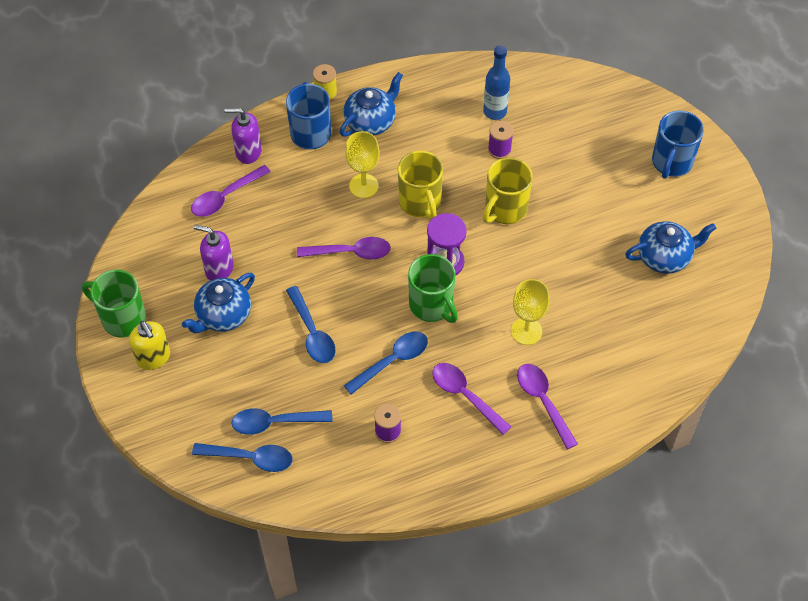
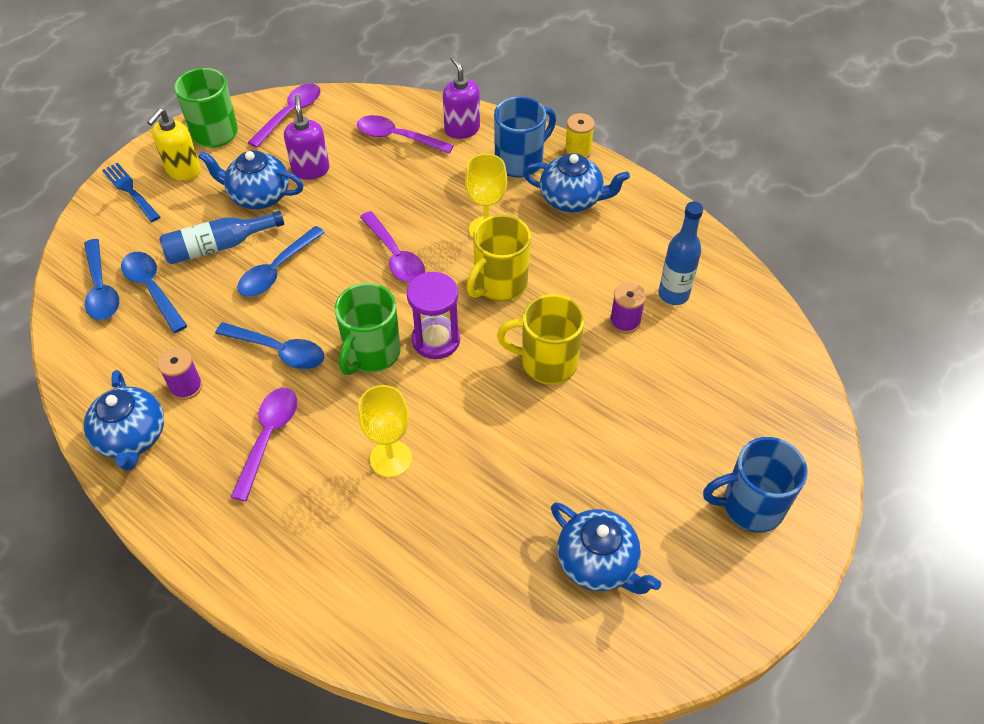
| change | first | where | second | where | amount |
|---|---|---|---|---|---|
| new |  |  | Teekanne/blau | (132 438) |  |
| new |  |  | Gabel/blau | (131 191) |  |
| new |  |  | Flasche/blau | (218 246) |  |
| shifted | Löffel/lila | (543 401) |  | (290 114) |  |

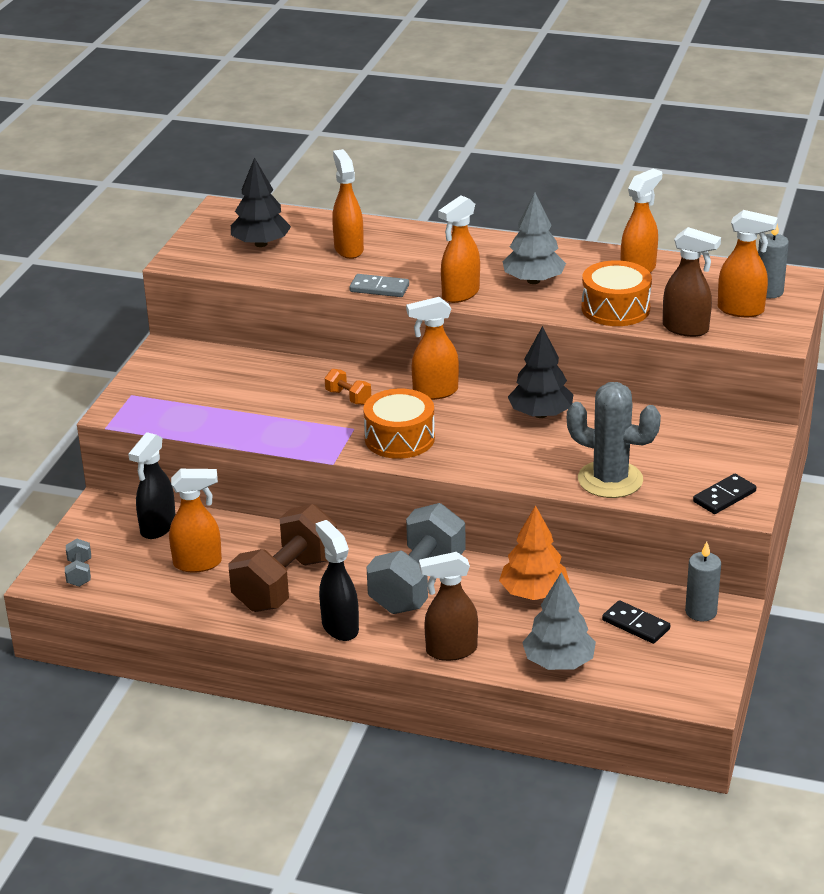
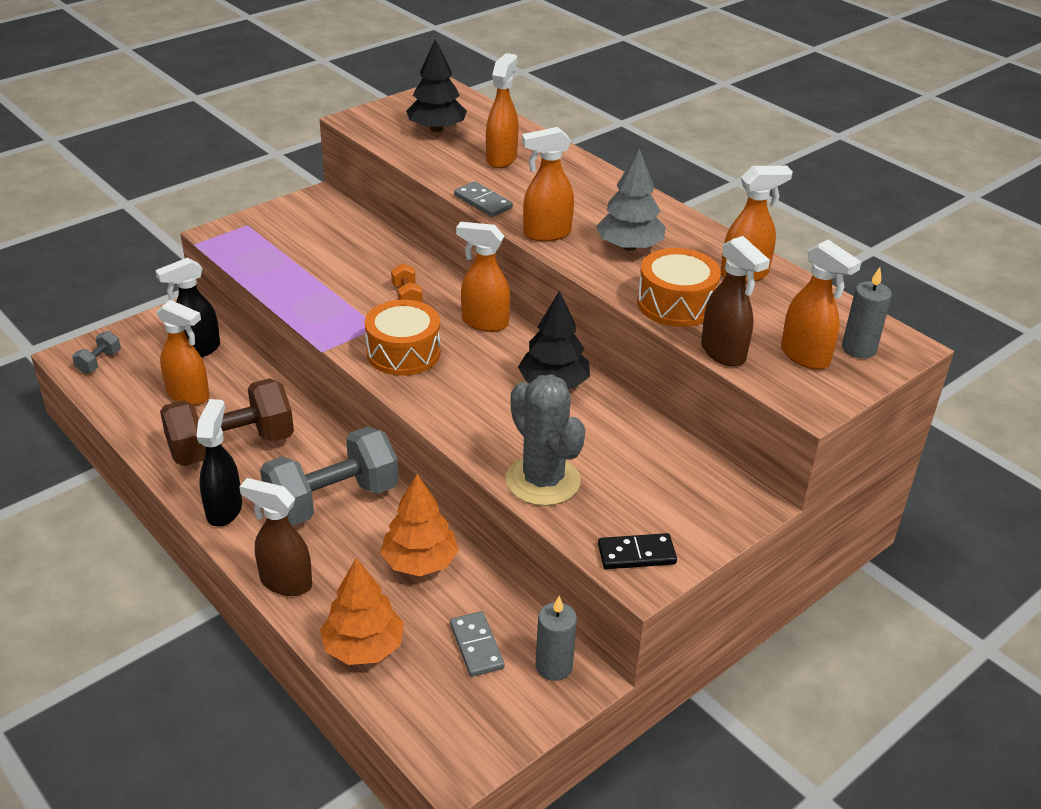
| change | first | where | second | where | amount |
|---|---|---|---|---|---|
| repainted | Baum/grau | (558 662) | Baum/orange | (363 647) |  |
| repainted | Dominostein/schwarz | (636 624) | Dominostein/grau | (476 646) |  |

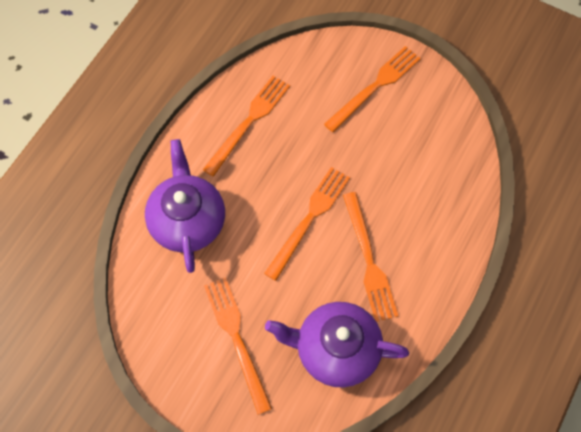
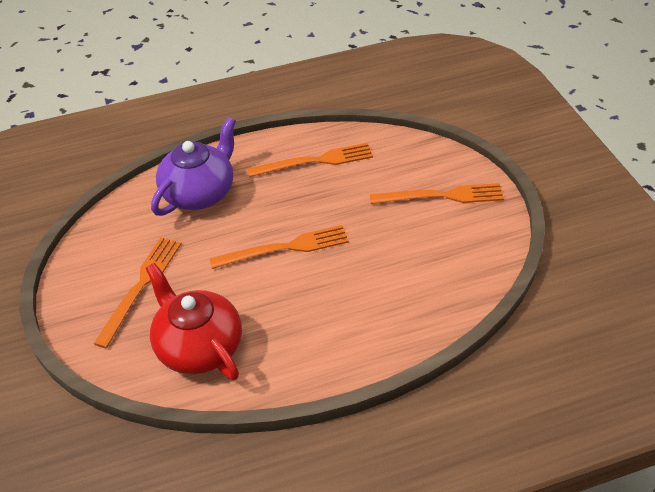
| change | first | where | second | where | amount |
|---|---|---|---|---|---|
| gone | Gabel/orange | (369 260) |  |  |  |
| repainted | Teekanne/lila | (335 349) | Teekanne/rot | (198 346) |  |

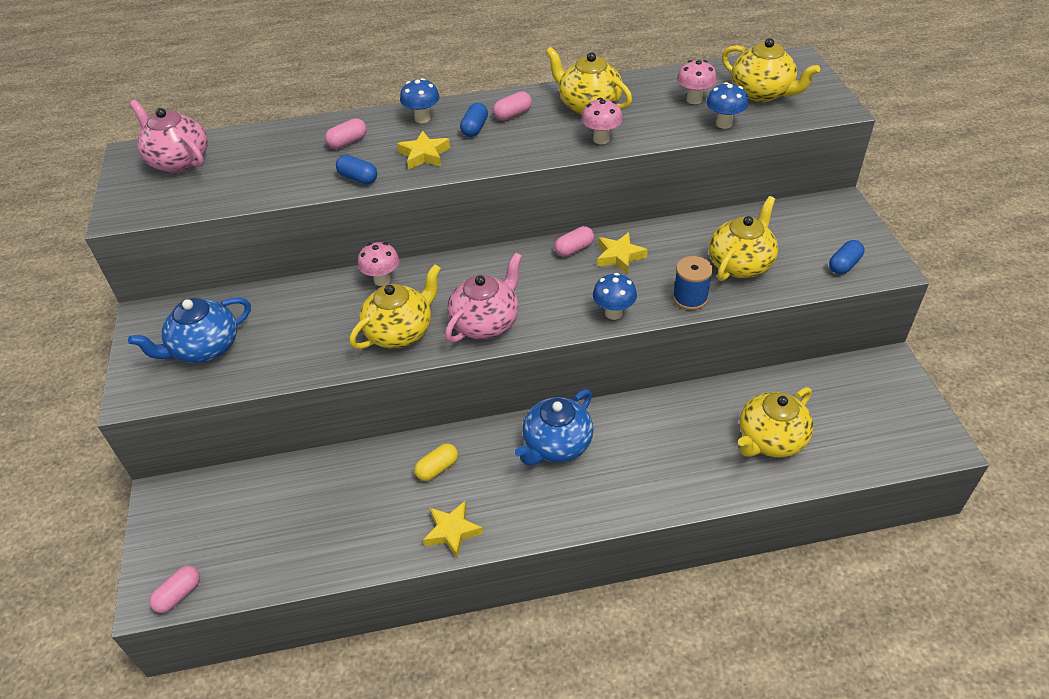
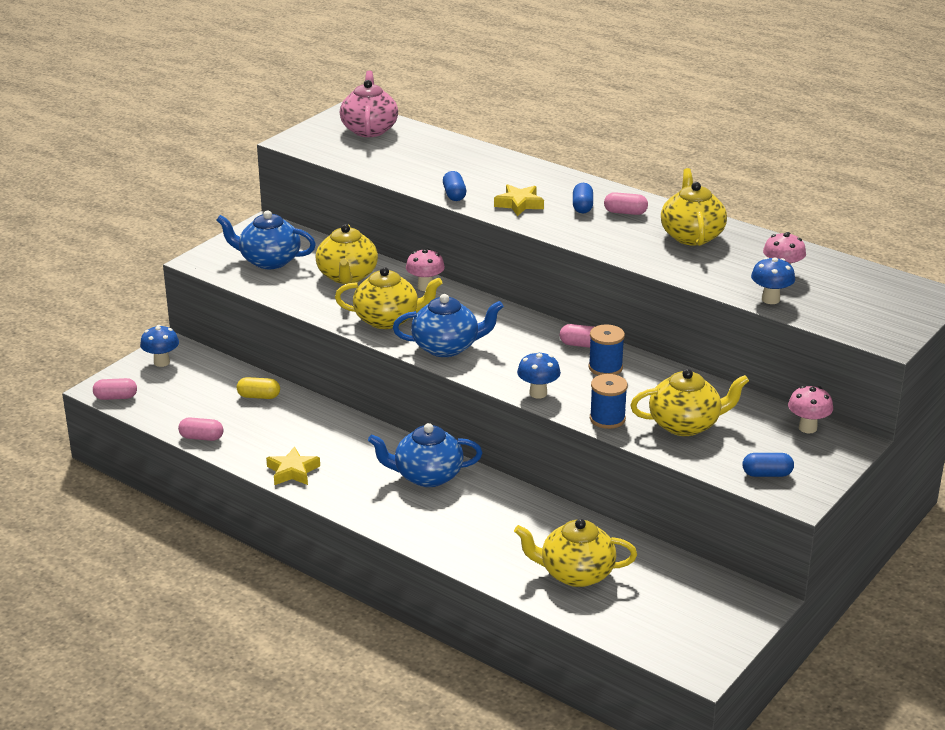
| change | first | where | second | where | amount |
|---|---|---|---|---|---|
| shifted | Kapsel/rosa | (348 142) |  | (201 437) |  |
| shifted | Pilz/blau | (422 118) |  | (161 362) |  |
| shifted | Kapsel/gelb | (437 468) |  | (259 396) |  |
| shifted | Pilz/rosa | (601 139) |  | (807 428) |  |
| shifted | Teekanne/gelb | (762 93) |  | (347 276) |  |
| swapped | Stern/gelb | (619 256) | Garnrolle/blau | (605 367) |  |
| repainted | Teekanne/rosa | (486 323) | Teekanne/blau | (447 347) |  |
| rotated | Kapsel/blau | (475 128) |  | (582 207) | 60 degrees counterclockwise |

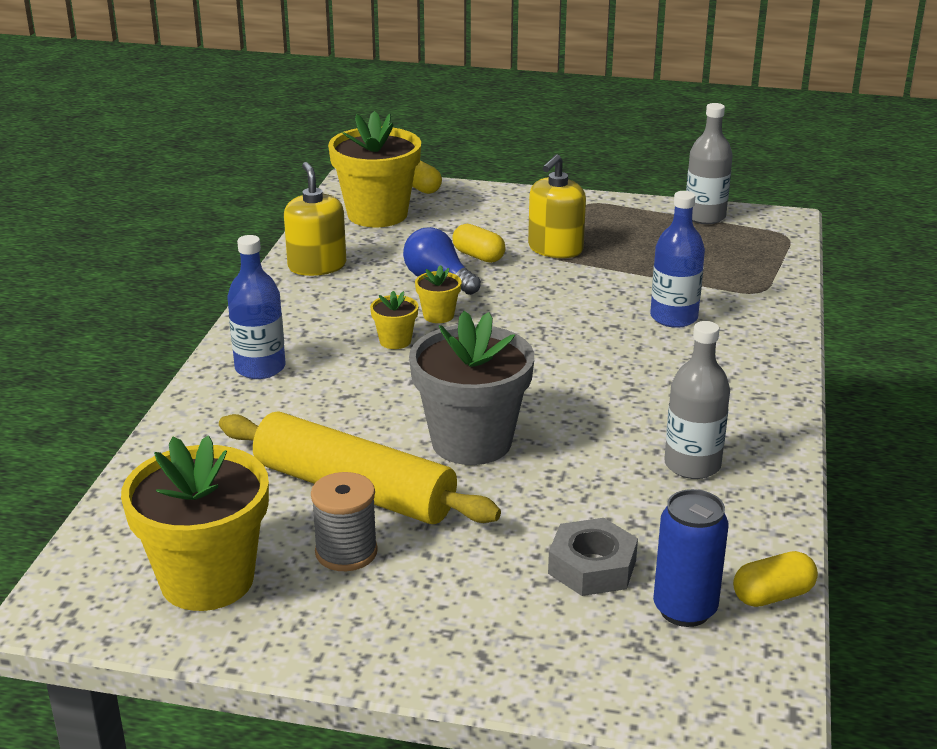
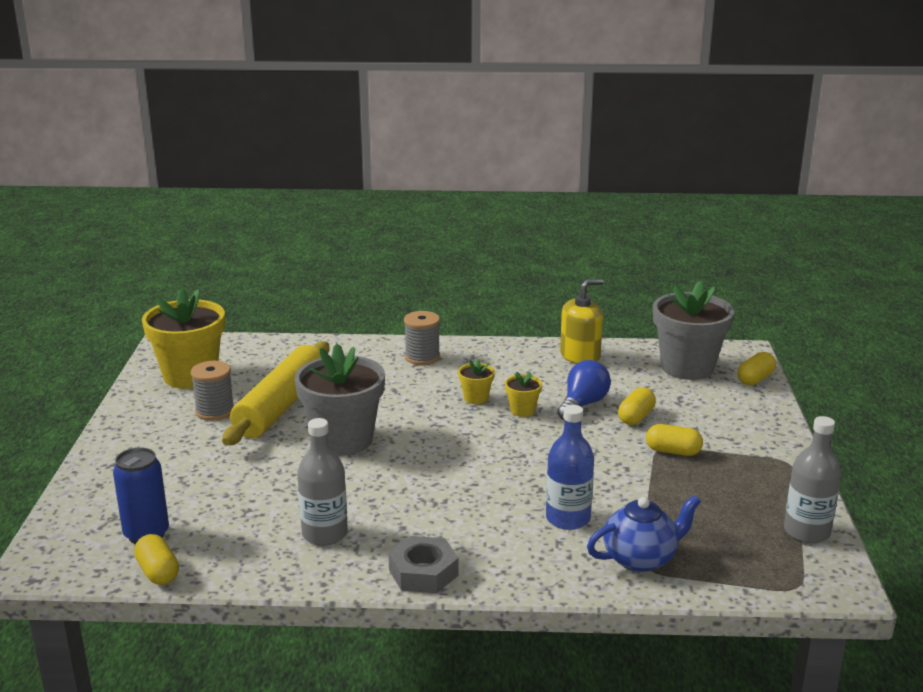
| change | first | where | second | where | amount |
|---|---|---|---|---|---|
| new |  |  | Teekanne/blau | (640 559) |  |
| shifted | Sechskantmutter/grau | (592 567) |  | (423 572) |  |
| swapped | Flasche/blau | (260 368) | Garnrolle/grau | (422 357) |  |
| swapped | Seifenspender/gelb | (555 249) | Kapsel/gelb | (673 451) |  |
| repainted | Blumentopf/gelb | (377 214) | Blumentopf/grau | (687 367) |  |

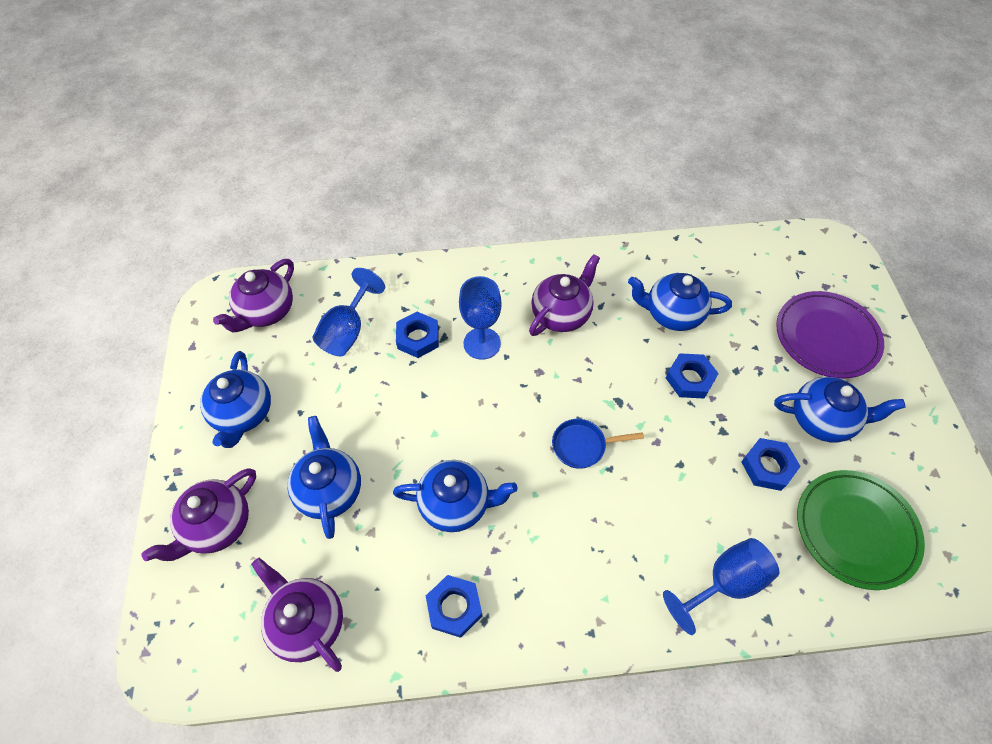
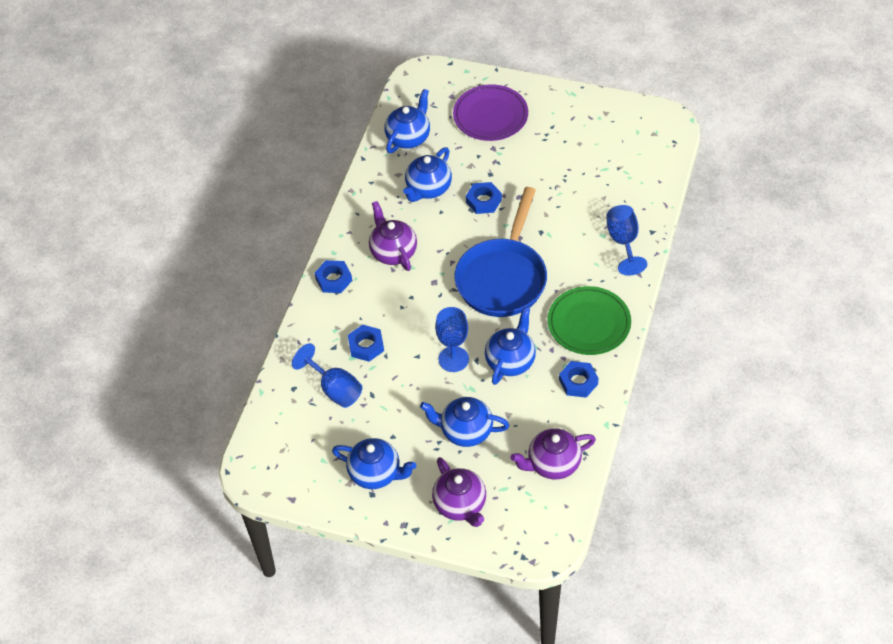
| change | first | where | second | where | amount |
|---|---|---|---|---|---|
| gone | Teekanne/lila | (266 312) |  |  |  |
| shifted | Kelch/blau | (482 343) |  | (453 359) |  |
| shifted | Sechskantmutter/blau | (767 466) |  | (333 279) |  |
| shifted | Teekanne/blau | (822 420) |  | (408 137) |  |
| shifted | Teller/grün | (855 530) |  | (589 323) |  |
| scaled | Pfanne/blau | (582 446) |  | (503 278) | x2.39 |

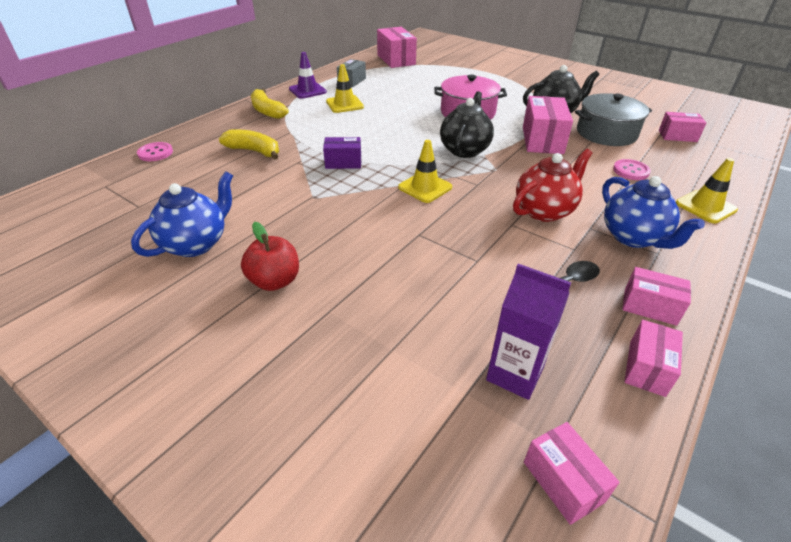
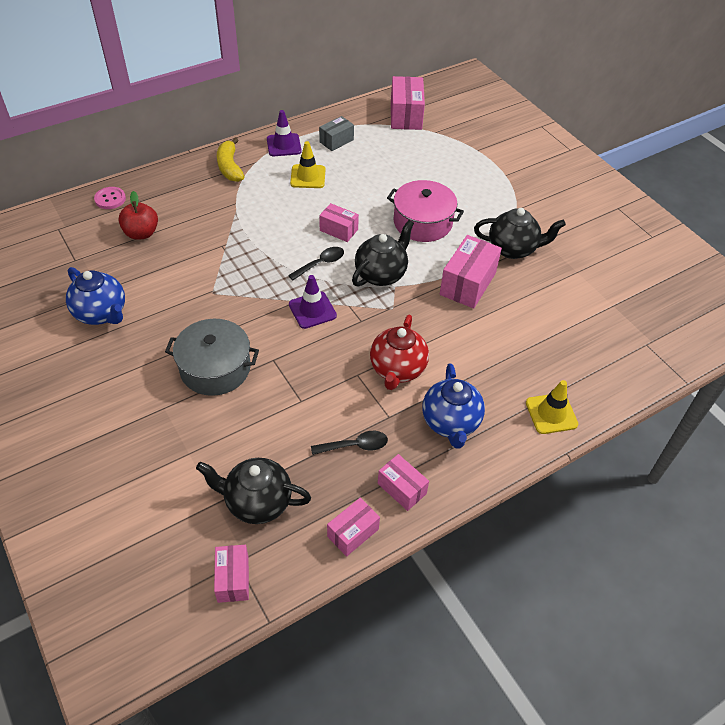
| change | first | where | second | where | amount |
|---|---|---|---|---|---|
| gone | Banane/gelb | (254 151) |  |  |  |
| gone | Schachtel/lila | (343 162) |  |  |  |
| gone | Knopf/rosa | (630 171) |  |  |  |
| new |  |  | Löffel/schwarz | (321 263) |  |
| shifted | Apfel/rot | (275 281) |  | (141 233) |  |
| shifted | Kochtopf/grau | (606 133) |  | (215 368) |  |
| shifted | Schachtel/rosa | (677 136) |  | (338 230) |  |
| swapped | Getränkekarton/lila | (514 374) | Teekanne/schwarz | (257 502) |  |
| repainted | Leitkegel/gelb | (425 187) | Leitkegel/lila | (312 310) |  |
| rotated | Teekanne/blau | (196 244) |  | (101 313) | 75 degrees clockwise |
| rotated | Teekanne/rot | (544 211) |  | (397 370) | 120 degrees clockwise |

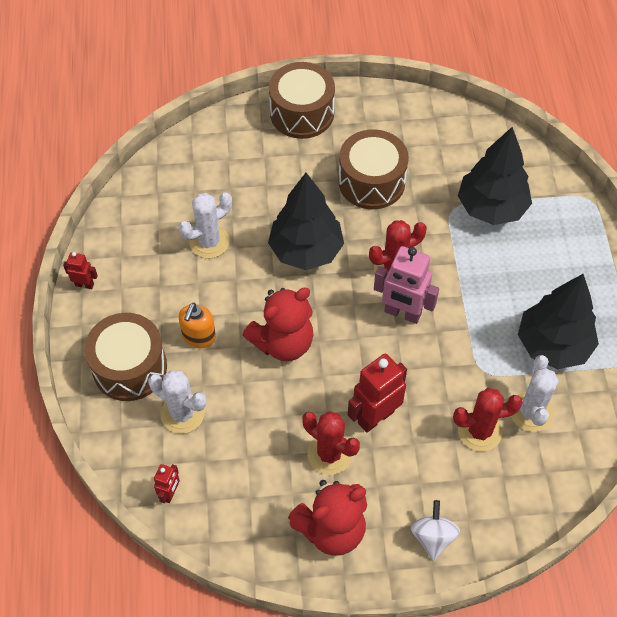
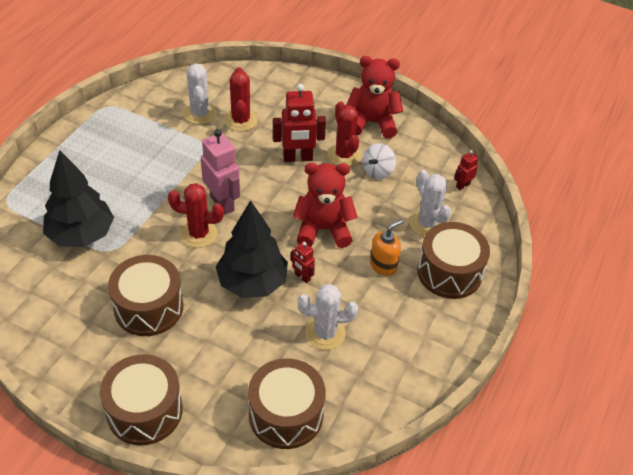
| change | first | where | second | where | amount |
|---|---|---|---|---|---|
| gone | Baum/schwarz | (553 345) |  |  |  |
| new |  |  | Trommel/braun | (286 414) |  |
| shifted | Roboter/rot | (84 284) |  | (302 277) |  |
| shifted | Kreisel/weiß | (433 537) |  | (378 171) |  |
| rotated | Kaktus/rot | (479 431) |  | (241 120) | 60 degrees clockwise |
| rotated | Kaktus/weiß | (531 412) |  | (200 113) | 45 degrees counterclockwise |

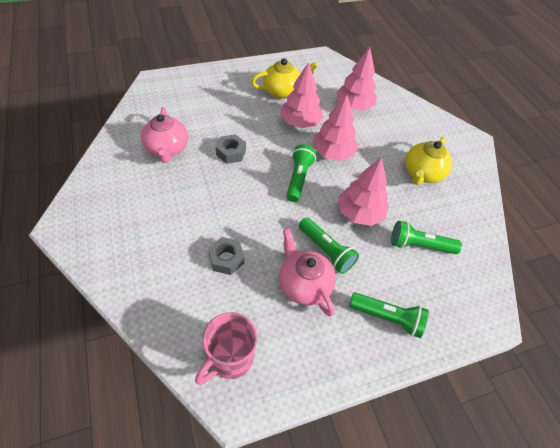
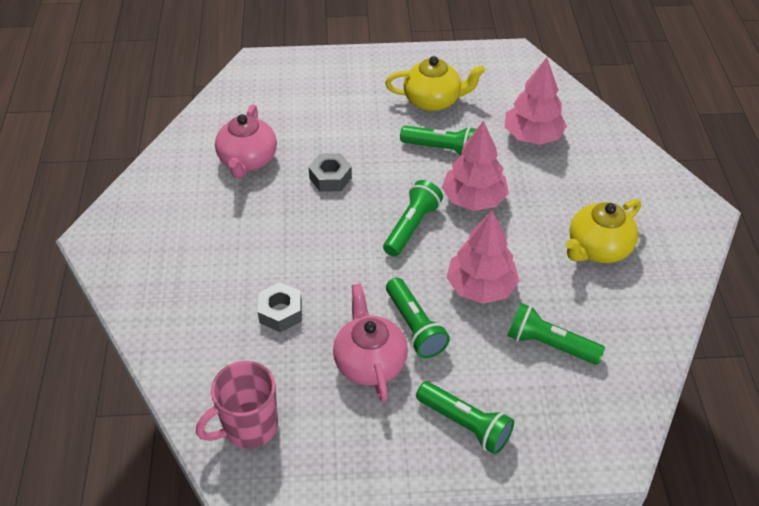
| change | first | where | second | where | amount |
|---|---|---|---|---|---|
| swapped | Baum/rosa | (300 122) | Taschenlampe/grün | (442 149) |  |

